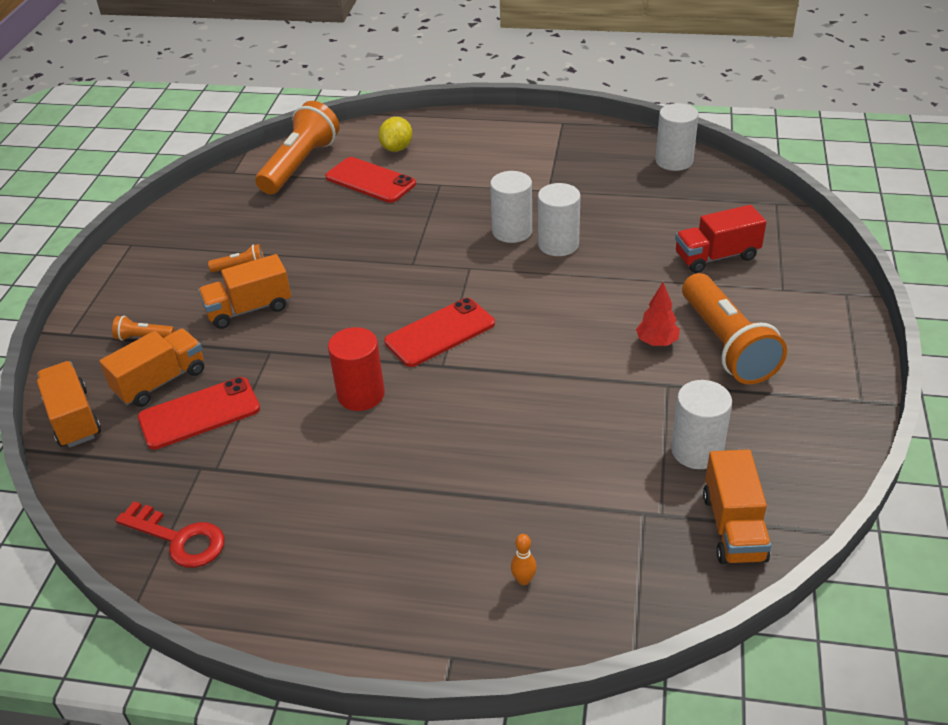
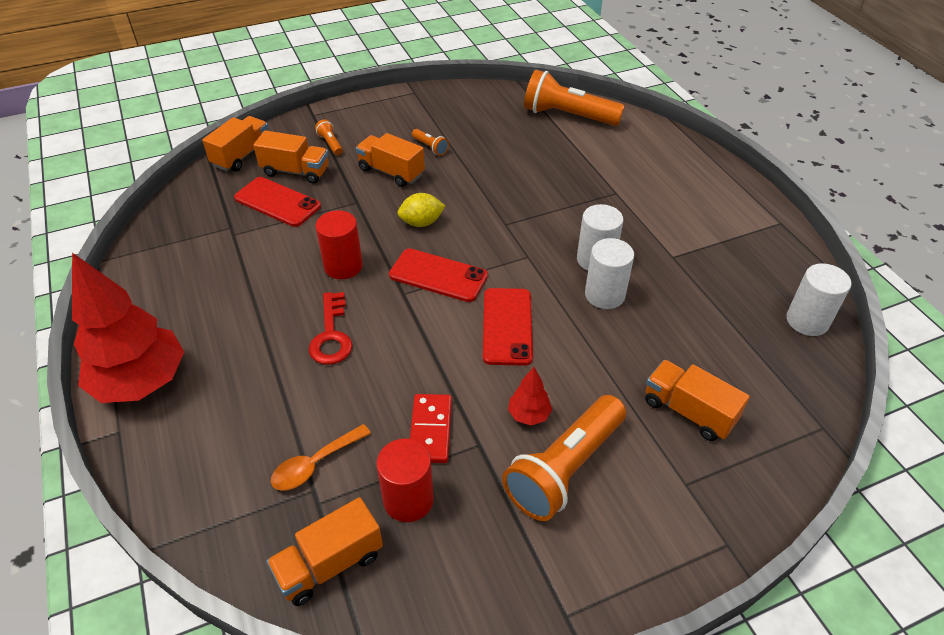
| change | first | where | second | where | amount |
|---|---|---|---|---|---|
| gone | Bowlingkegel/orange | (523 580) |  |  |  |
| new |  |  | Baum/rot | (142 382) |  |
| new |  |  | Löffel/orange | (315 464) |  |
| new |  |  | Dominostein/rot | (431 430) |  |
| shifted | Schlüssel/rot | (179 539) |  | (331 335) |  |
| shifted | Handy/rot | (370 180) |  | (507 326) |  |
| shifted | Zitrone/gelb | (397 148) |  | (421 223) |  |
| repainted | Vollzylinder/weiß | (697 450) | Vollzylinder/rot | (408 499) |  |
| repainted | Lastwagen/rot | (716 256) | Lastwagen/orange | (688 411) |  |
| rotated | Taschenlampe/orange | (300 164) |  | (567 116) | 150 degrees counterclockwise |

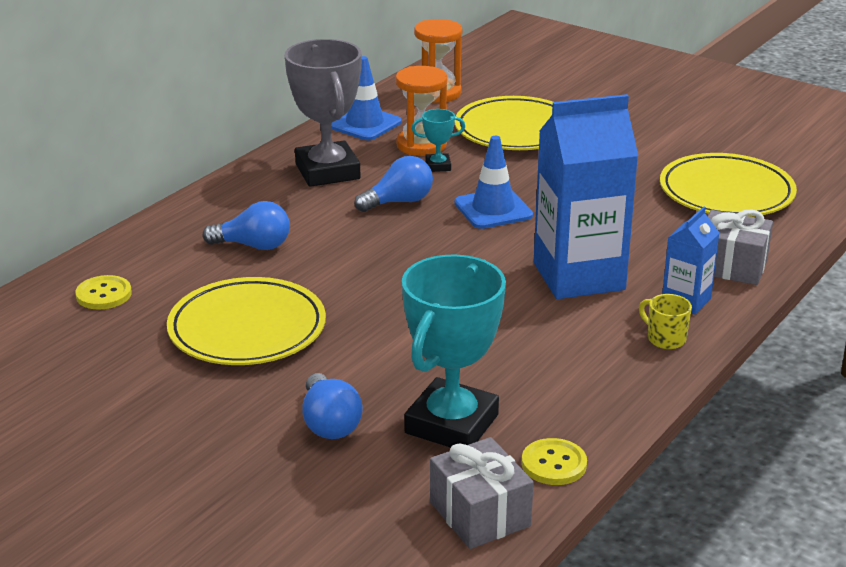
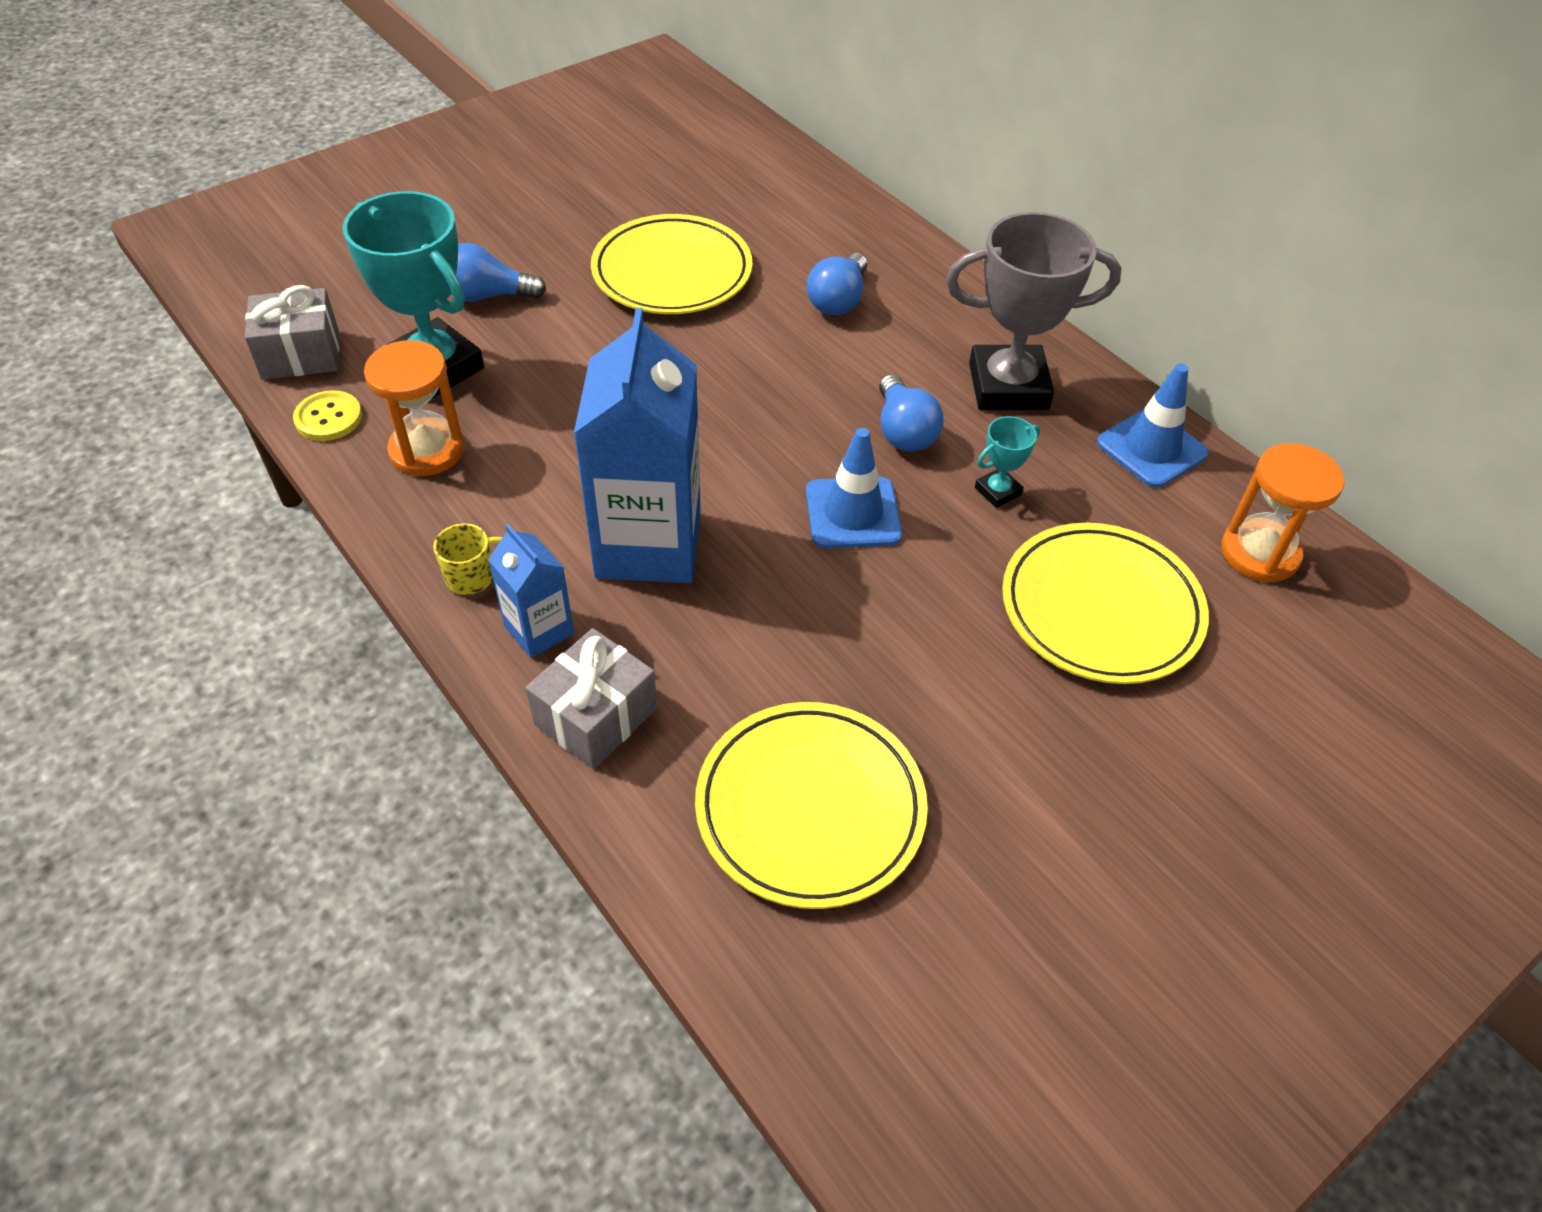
| change | first | where | second | where | amount |
|---|---|---|---|---|---|
| gone | Knopf/gelb | (104 294) |  |  |  |
| shifted | Sanduhr/orange | (421 145) |  | (427 450) |  |
| rotated | Pokal/türkis | (438 166) |  | (998 491) | 45 degrees clockwise |

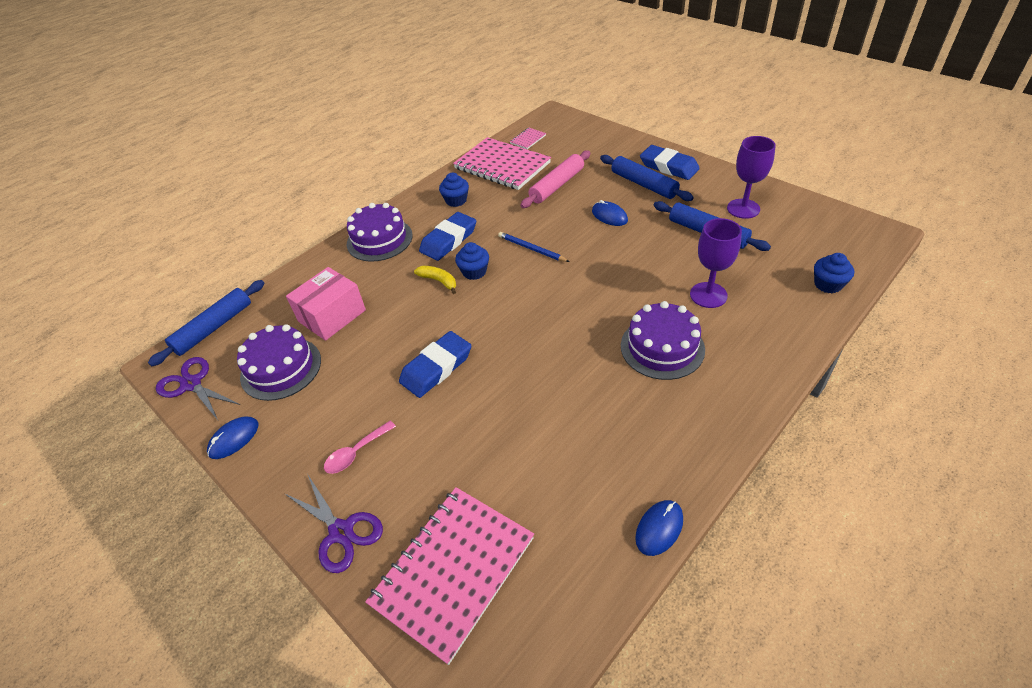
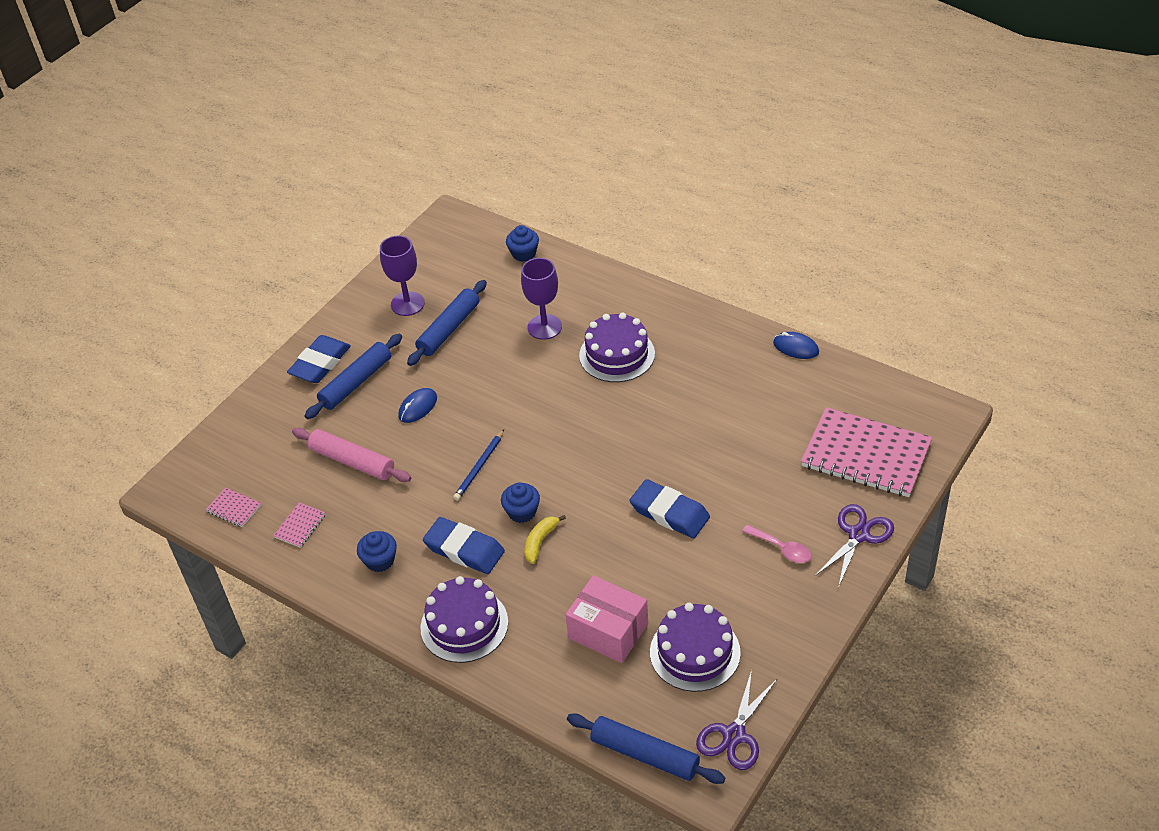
| change | first | where | second | where | amount |
|---|---|---|---|---|---|
| gone | Computermaus/blau | (234 439) |  |  |  |
| scaled | Notizbuch/rosa | (502 166) |  | (300 526) | x0.41 |

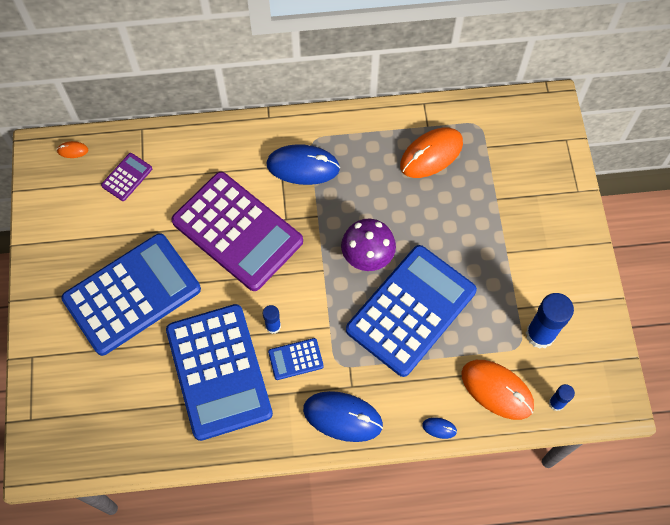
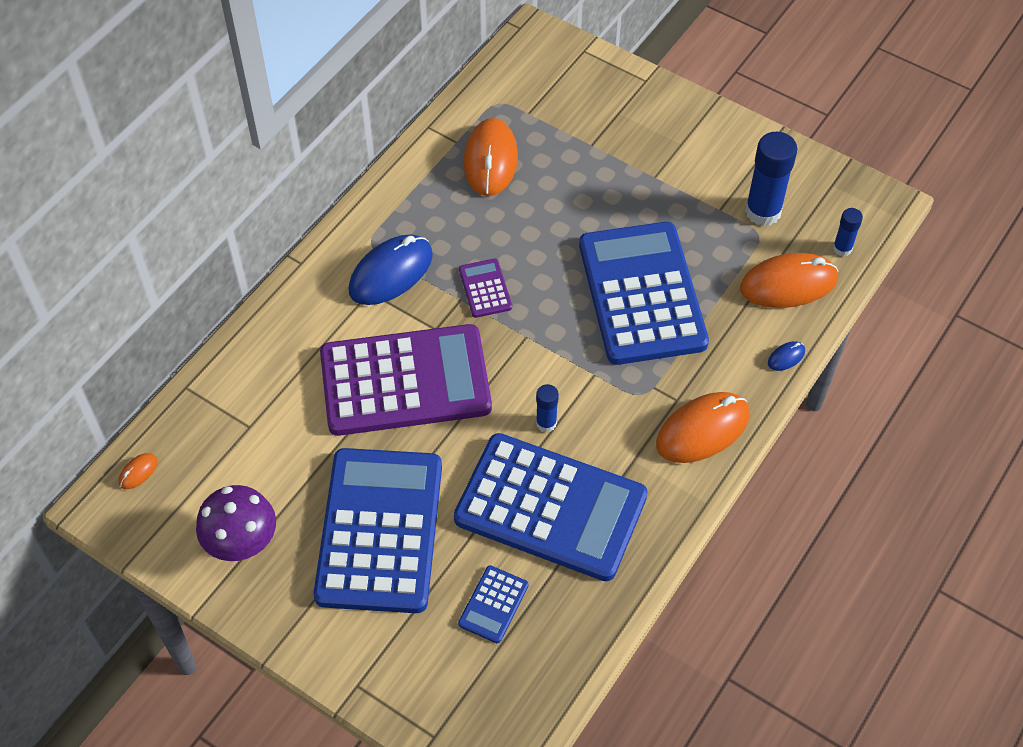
| change | first | where | second | where | amount |
|---|---|---|---|---|---|
| shifted | Taschenrechner/lila | (127 177) |  | (485 288) |  |
| shifted | Taschenrechner/blau | (295 359) |  | (493 604) |  |
| shifted | Pilz/lila | (367 256) |  | (242 543) |  |
| repainted | Computermaus/blau | (342 417) | Computermaus/orange | (702 430) |  |

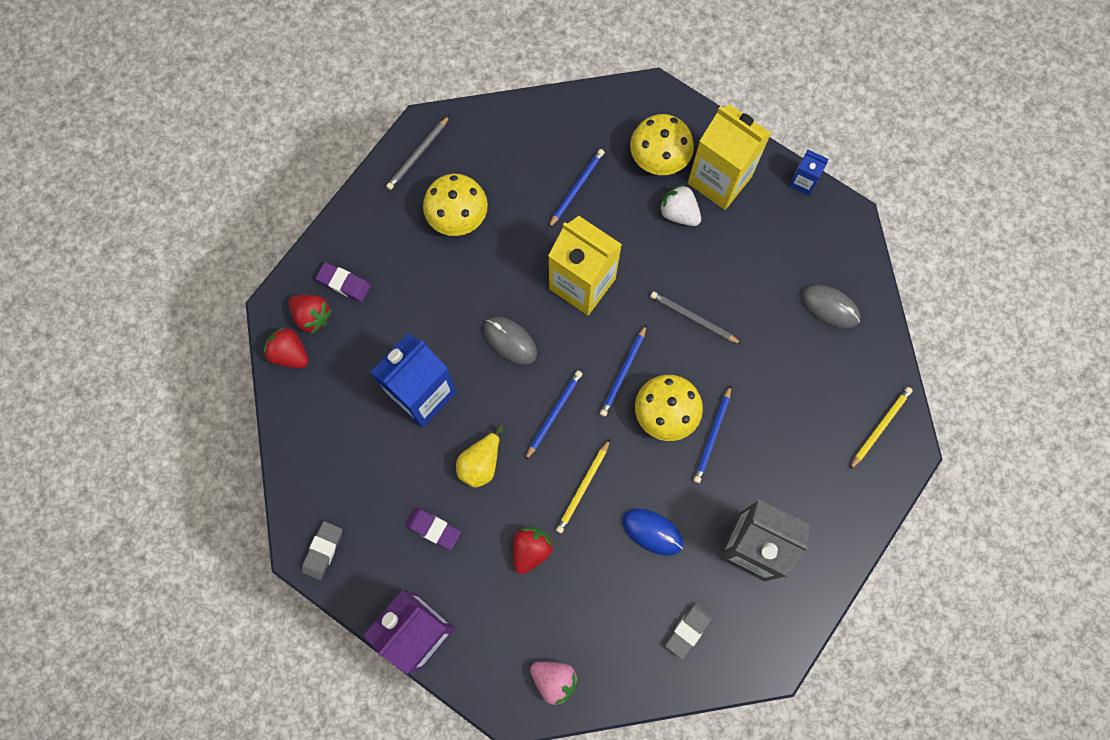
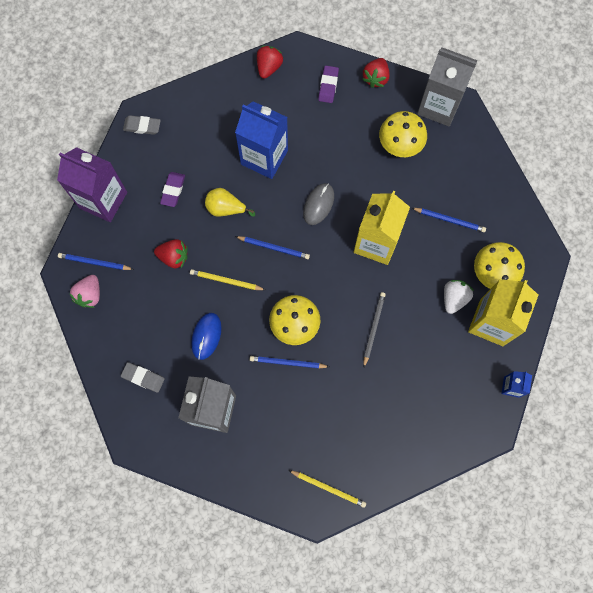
| change | first | where | second | where | amount |
|---|---|---|---|---|---|
| gone | Computermaus/grau | (830 307) |  |  |  |
| shifted | Erdbeere/rot | (312 316) |  | (375 78) |  |
| shifted | Bleistift/blau | (623 372) |  | (94 262) |  |
| swapped | Bleistift/grau | (418 155) | Getränkekarton/grau | (439 106) |  |

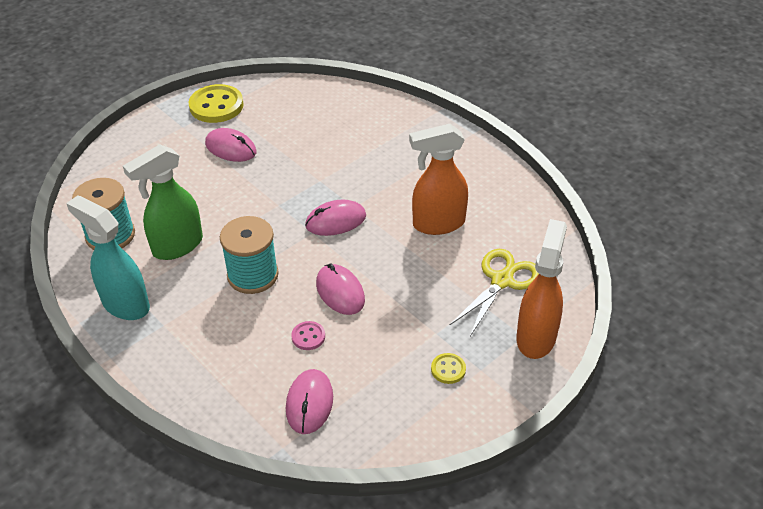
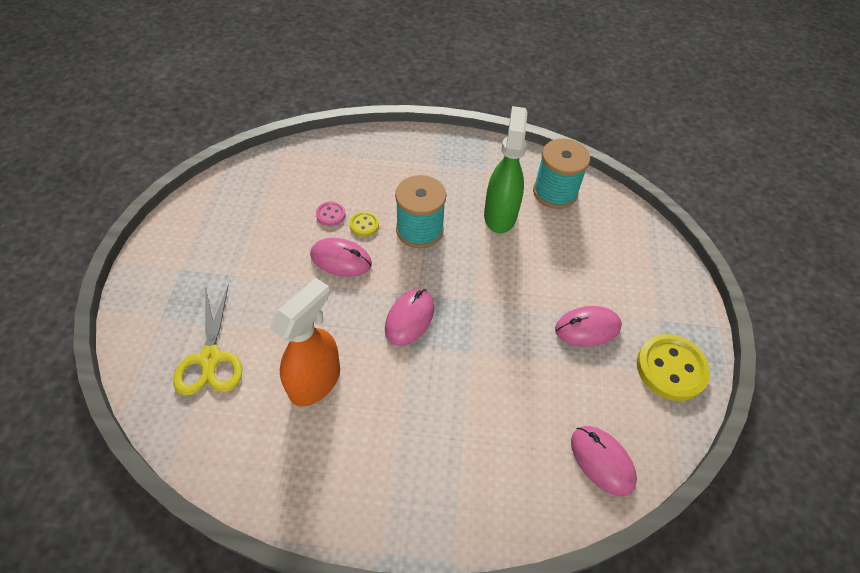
| change | first | where | second | where | amount |
|---|---|---|---|---|---|
| gone | Sprühflasche/türkis | (125 304) |  |  |  |
| gone | Sprühflasche/orange | (536 337) |  |  |  |
| shifted | Computermaus/rosa | (309 403) |  | (602 461) |  |
| shifted | Knopf/gelb | (448 369) |  | (364 225) |  |

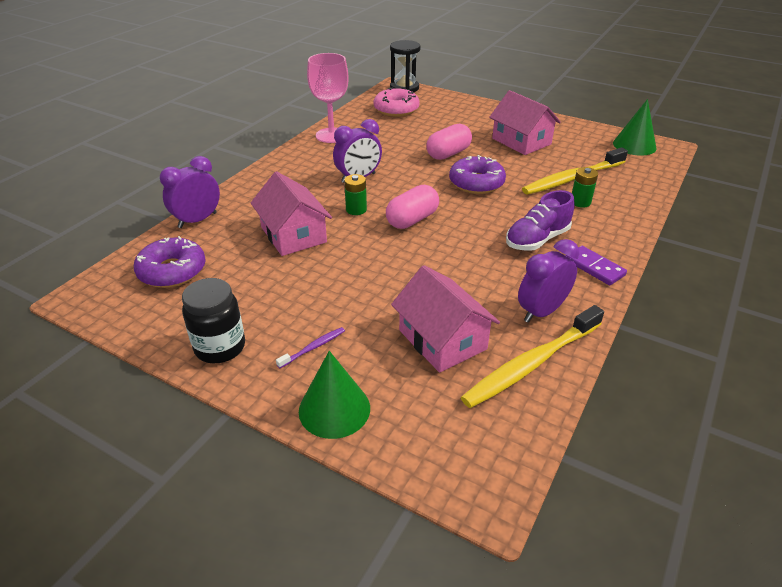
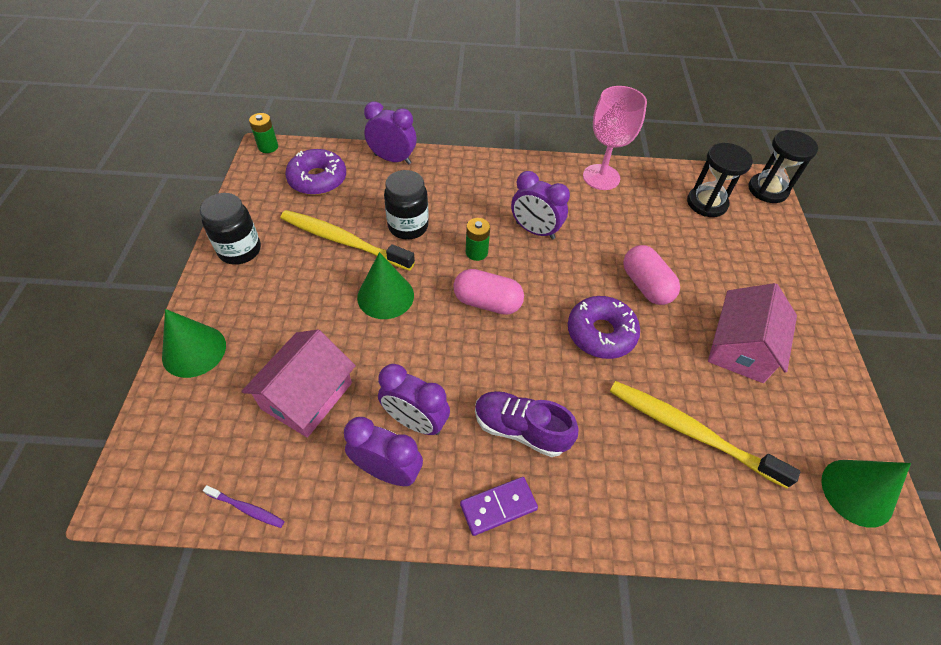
| change | first | where | second | where | amount |
|---|---|---|---|---|---|
| new |  |  | Kegel/grün | (385 296) |  |
| new |  |  | Wecker/lila | (415 421) |  |
| shifted | Zahnbürste/lila | (313 348) |  | (246 508) |  |
| shifted | Zahnbürste/gelb | (532 363) |  | (344 241) |  |
| shifted | Batterie/grün | (580 202) |  | (268 147) |  |
| swapped | Haus/rosa | (293 234) | Einmachglas/schwarz | (408 226) |  |
| swapped | Donut/rosa | (396 109) | Sanduhr/schwarz | (706 203) |  |
| rotated | Kapsel/rosa | (448 154) |  | (645 285) | 45 degrees clockwise |
| rotated | Dominostein/lila | (594 267) |  | (498 506) | 45 degrees clockwise |

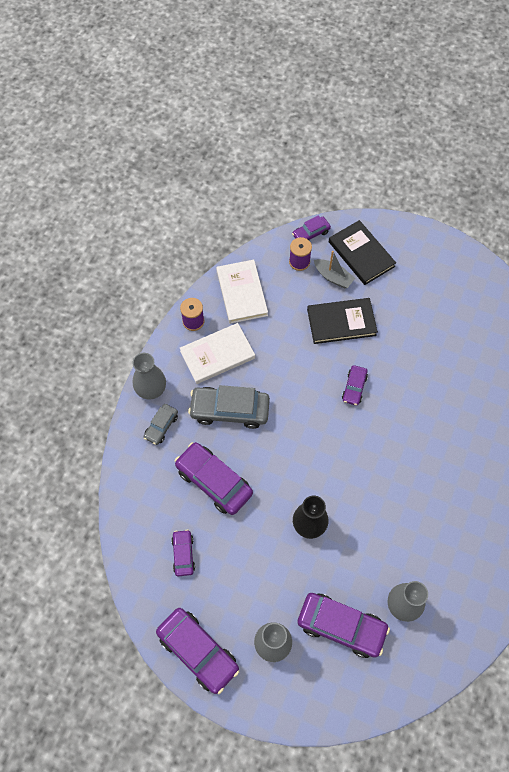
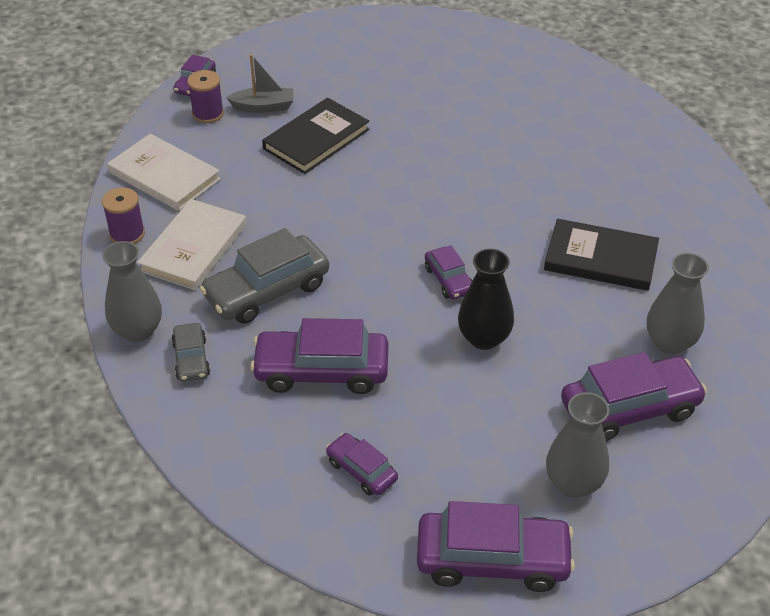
| change | first | where | second | where | amount |
|---|---|---|---|---|---|
| shifted | Buch/schwarz | (361 254) |  | (600 258) |  |
| shifted | Auto/lila | (354 388) |  | (449 280) |  |

